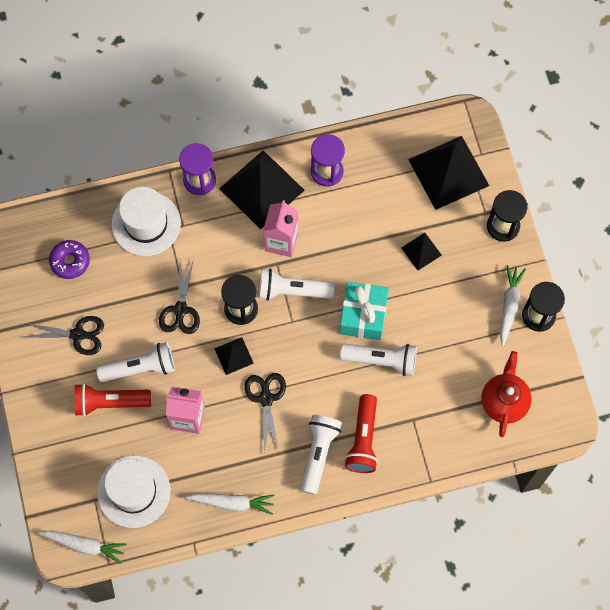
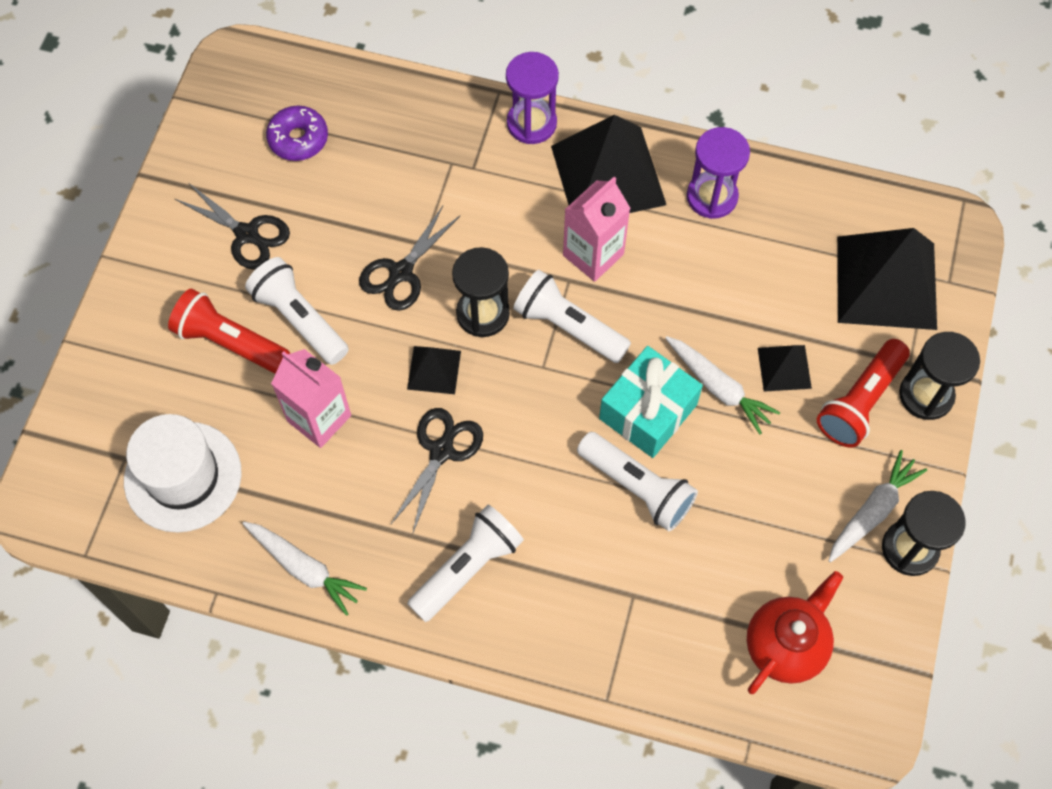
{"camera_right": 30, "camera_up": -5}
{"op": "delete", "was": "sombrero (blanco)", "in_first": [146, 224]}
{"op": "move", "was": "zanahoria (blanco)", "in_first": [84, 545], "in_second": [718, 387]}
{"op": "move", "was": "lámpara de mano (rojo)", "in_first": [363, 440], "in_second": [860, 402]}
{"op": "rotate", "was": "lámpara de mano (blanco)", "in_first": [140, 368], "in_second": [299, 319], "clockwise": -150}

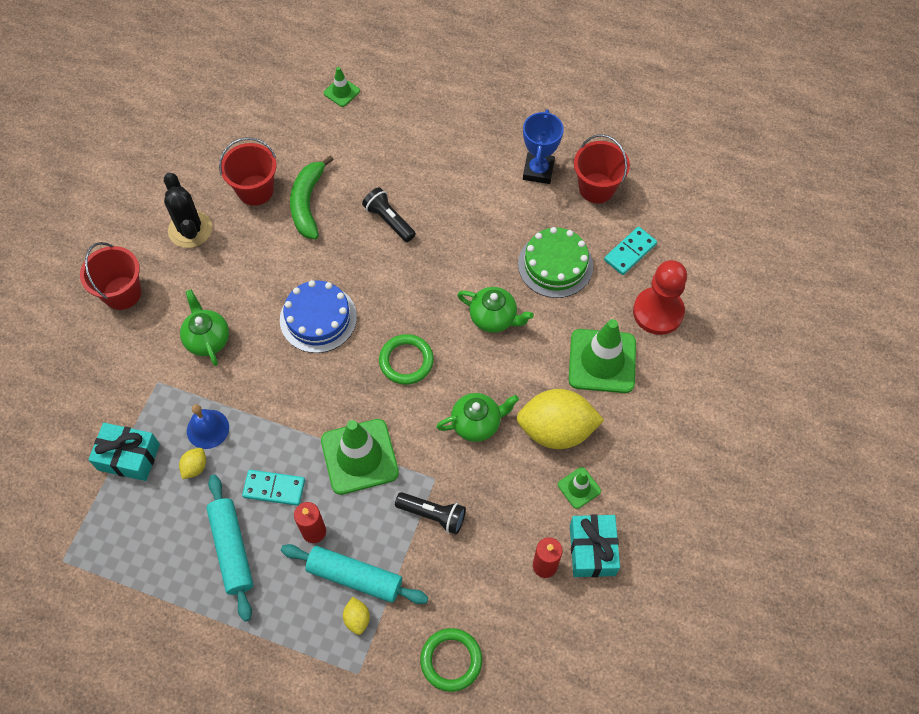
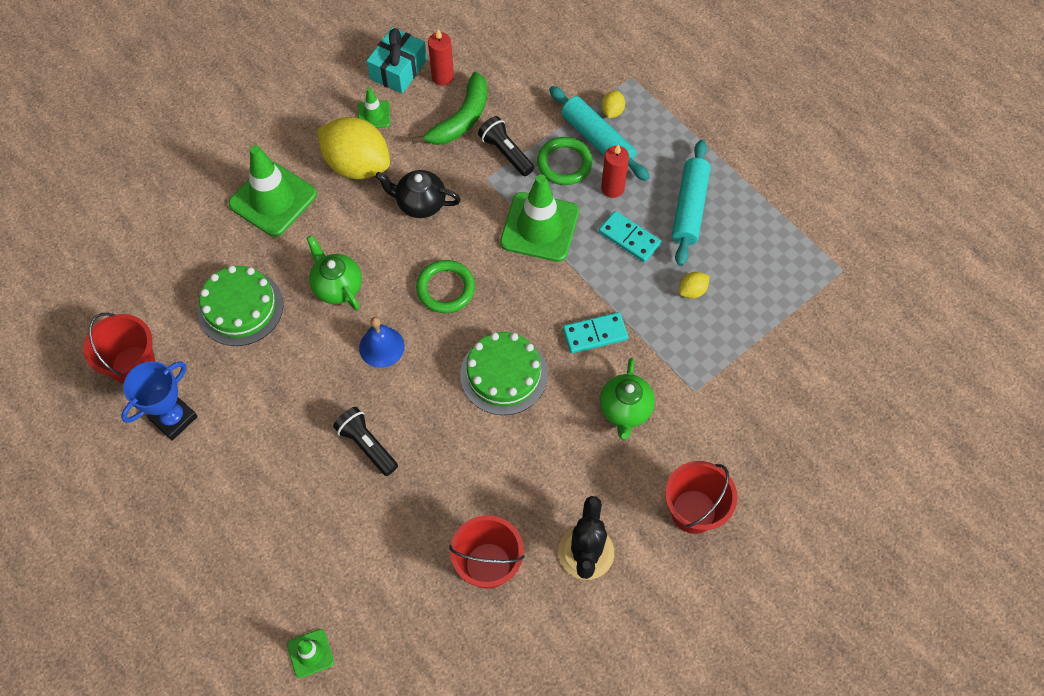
{"camera_right": -150, "camera_up": 0}
{"op": "delete", "was": "regalo (turquesa)", "in_first": [129, 457]}
{"op": "delete", "was": "peón (rojo)", "in_first": [658, 312]}
{"op": "move", "was": "campana (azul)", "in_first": [208, 429], "in_second": [381, 347]}
{"op": "move", "was": "plátano (verde)", "in_first": [307, 203], "in_second": [461, 119]}
{"op": "move", "was": "anillo (verde)", "in_first": [451, 660], "in_second": [564, 163]}
{"op": "move", "was": "ficha de dominó (turquesa)", "in_first": [630, 252], "in_second": [595, 334]}
{"op": "recolor", "was": "tarta (azul)", "now": "tarta (verde)", "in_first": [318, 318], "in_second": [504, 374]}
{"op": "recolor", "was": "tetera (verde)", "now": "tetera (negro)", "in_first": [477, 423], "in_second": [420, 203]}
{"op": "rotate", "was": "lámpara de mano (negro)", "in_first": [389, 220], "in_second": [367, 445], "clockwise": 150}

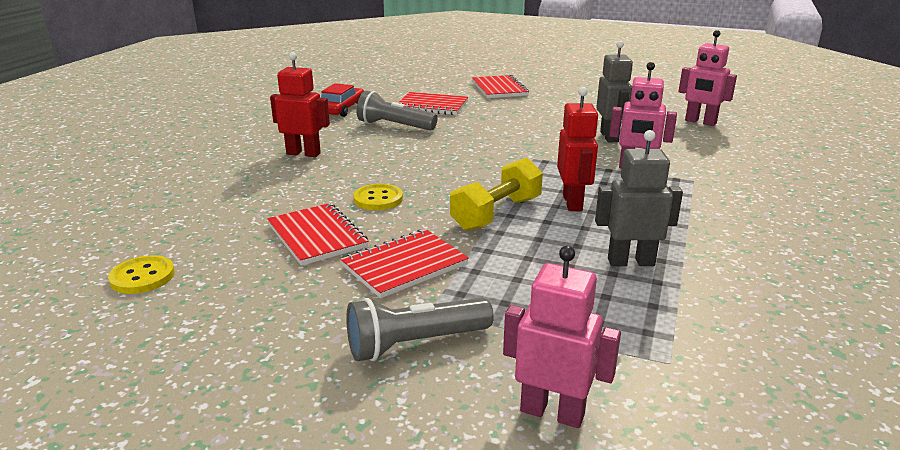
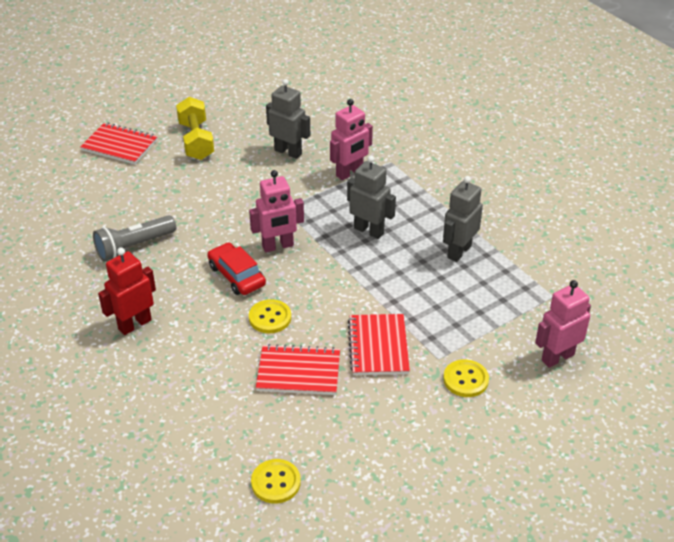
{"camera_right": -55, "camera_up": 15}
{"op": "delete", "was": "cuaderno (rojo)", "in_first": [432, 106]}
{"op": "move", "was": "coche (rojo)", "in_first": [341, 109], "in_second": [236, 275]}
{"op": "move", "was": "mancuerna (amarillo)", "in_first": [496, 214], "in_second": [196, 141]}
{"op": "move", "was": "robot (rosa)", "in_first": [700, 122], "in_second": [278, 246]}
{"op": "replace", "was": "lámpara de mano (gris)", "now": "botón (amarillo)", "in_first": [415, 344], "in_second": [465, 379]}
{"op": "recolor", "was": "robot (rojo)", "now": "robot (gris)", "in_first": [573, 203], "in_second": [369, 231]}

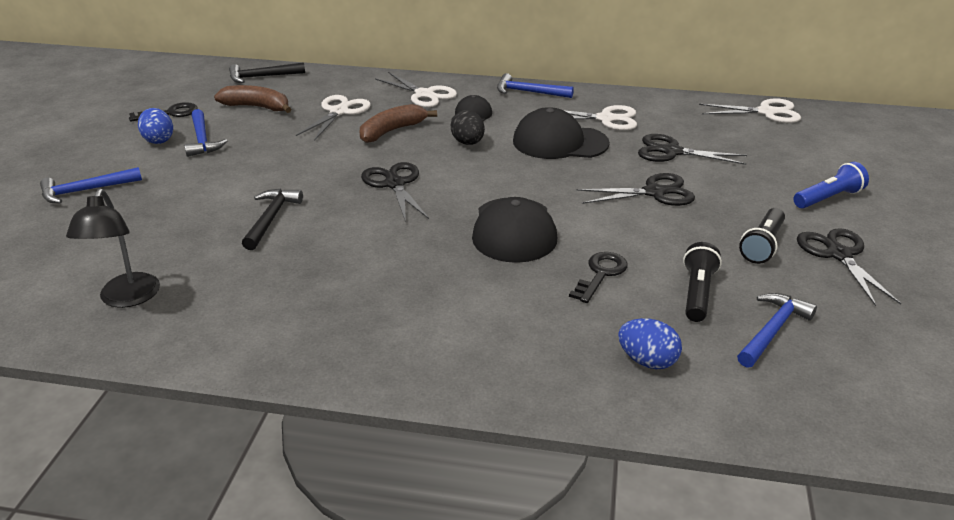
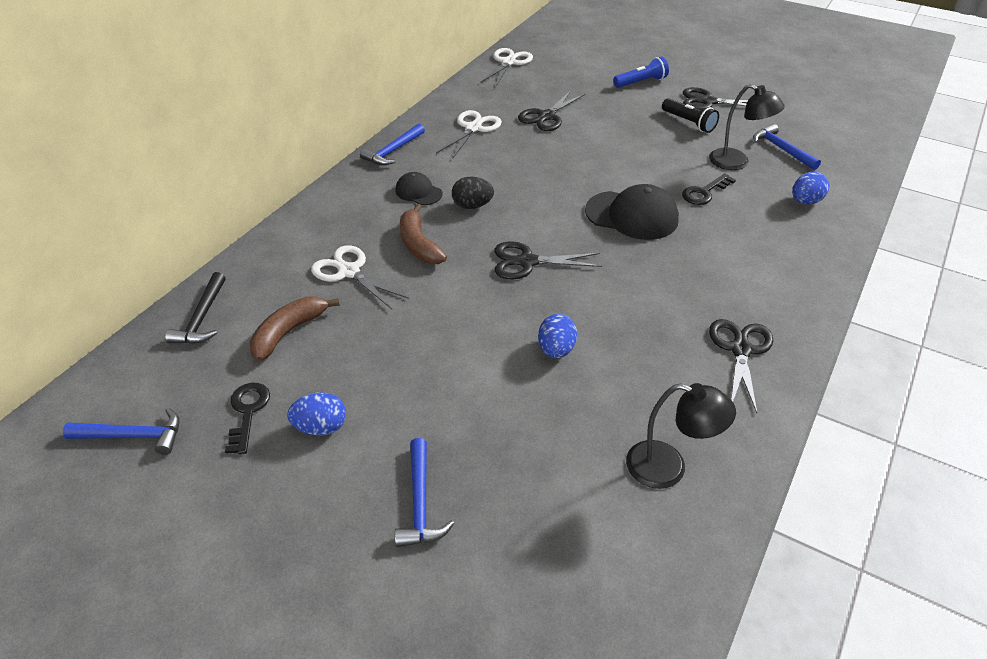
{"camera_right": -70, "camera_up": 10}
{"op": "delete", "was": "tijeras (blanco)", "in_first": [424, 94]}
{"op": "delete", "was": "gorra (negro)", "in_first": [560, 142]}
{"op": "move", "was": "martillo (azul)", "in_first": [202, 140], "in_second": [133, 436]}
{"op": "move", "was": "tijeras (negro)", "in_first": [654, 192], "in_second": [740, 350]}
{"op": "replace", "was": "martillo (negro)", "now": "huevo (azul)", "in_first": [271, 218], "in_second": [556, 350]}
{"op": "replace", "was": "lámpara de mano (negro)", "now": "lámpara (negro)", "in_first": [697, 293], "in_second": [737, 162]}
{"op": "rotate", "was": "llave (negro)", "in_first": [601, 274], "in_second": [704, 192], "clockwise": -90}
{"op": "rotate", "was": "lámpara de mano (azul)", "in_first": [828, 198], "in_second": [641, 82], "clockwise": 75}

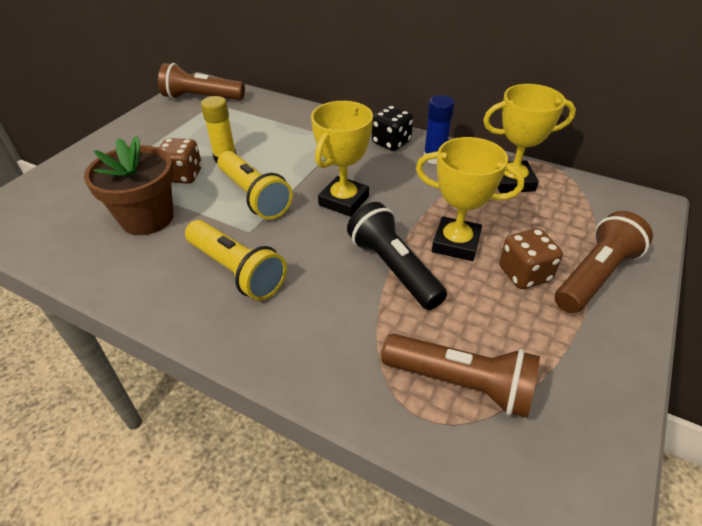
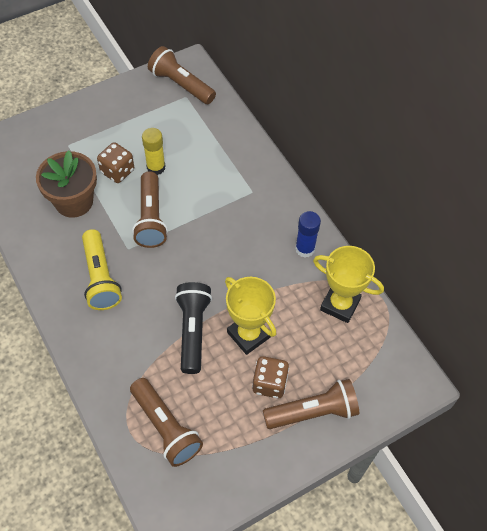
{"camera_right": 30, "camera_up": 15}
{"op": "delete", "was": "trofeo (amarillo)", "in_first": [344, 201]}
{"op": "delete", "was": "dado (negro)", "in_first": [391, 142]}
{"op": "recolor", "was": "lámpara de mano (amarillo)", "now": "lámpara de mano (marrón)", "in_first": [254, 196], "in_second": [151, 218]}

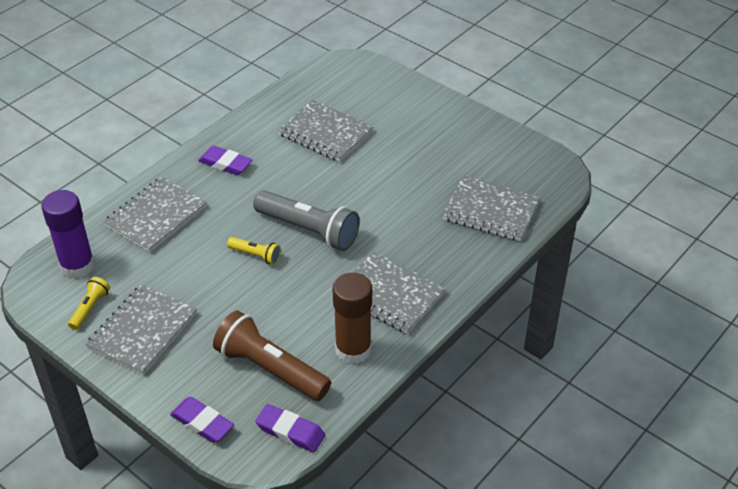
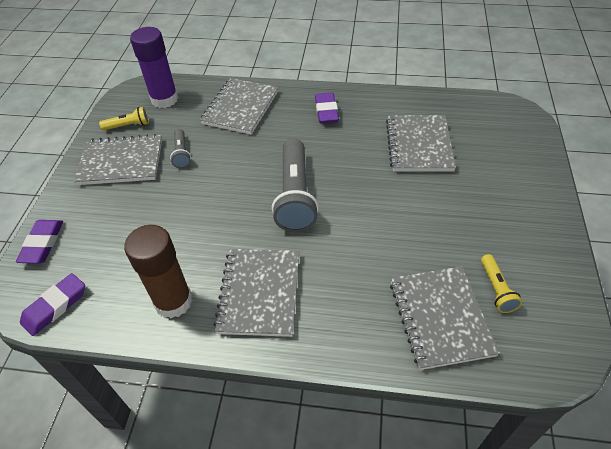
{"camera_right": 60, "camera_up": 5}
{"op": "delete", "was": "lámpara de mano (marrón)", "in_first": [270, 369]}
{"op": "insert", "now": "lámpara de mano (gris)", "in_second": [182, 154]}
{"op": "move", "was": "lámpara de mano (amarillo)", "in_first": [256, 255], "in_second": [496, 289]}
{"op": "rotate", "was": "cuaderno (gris)", "in_first": [156, 216], "in_second": [240, 108], "clockwise": -75}
{"op": "rotate", "was": "goma de borrar (morado)", "in_first": [290, 431], "in_second": [55, 306], "clockwise": 45}

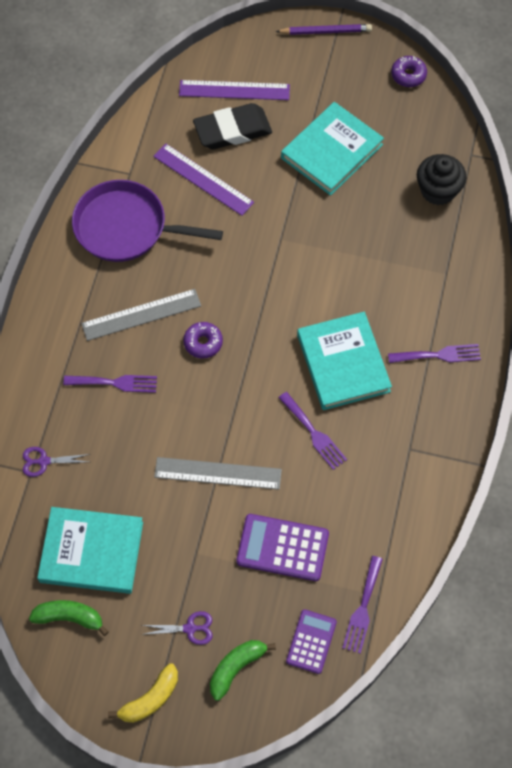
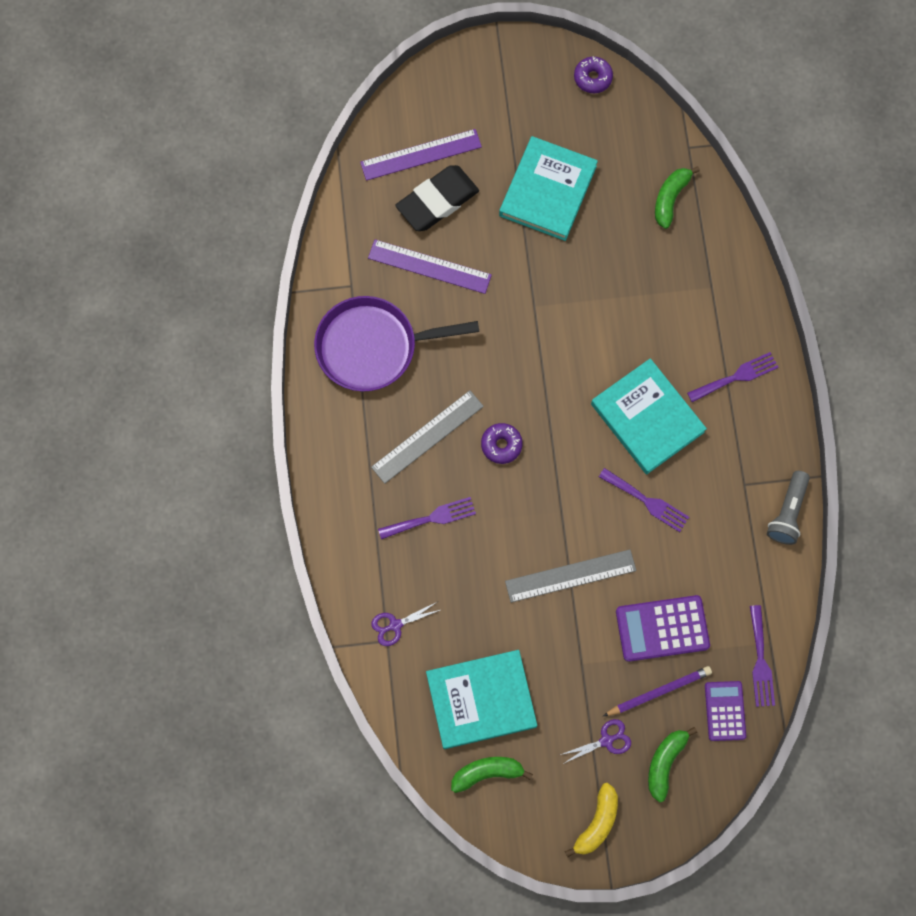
{"camera_right": -20, "camera_up": 10}
{"op": "insert", "now": "lámpara de mano (gris)", "in_second": [787, 512]}
{"op": "move", "was": "lápiz (morado)", "in_first": [325, 31], "in_second": [659, 691]}
{"op": "replace", "was": "magdalena (negro)", "now": "plátano (verde)", "in_first": [438, 190], "in_second": [670, 198]}

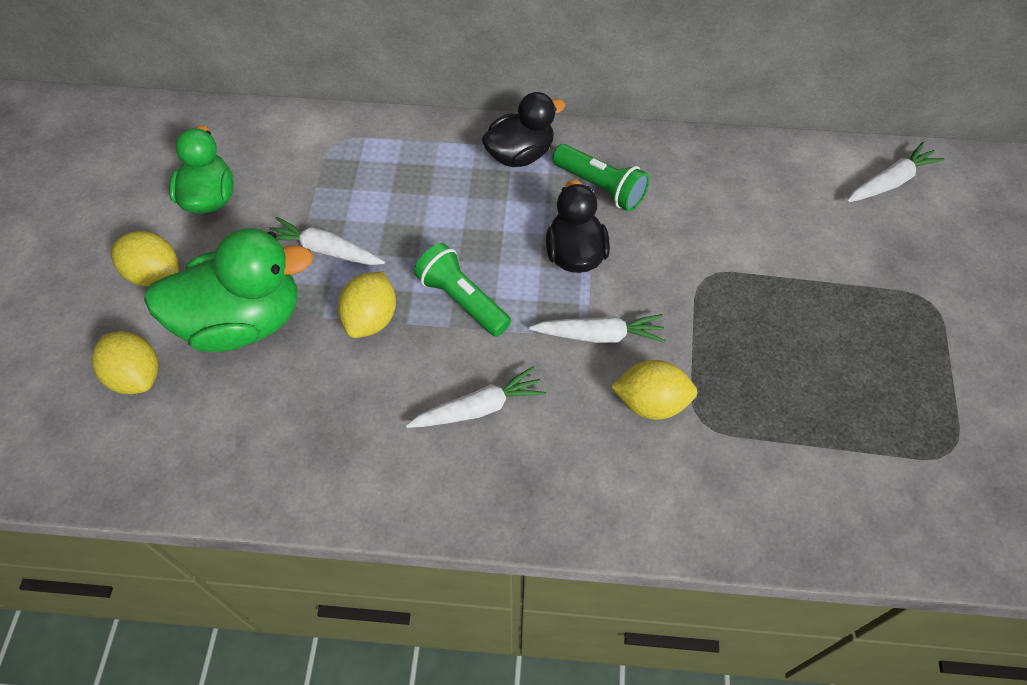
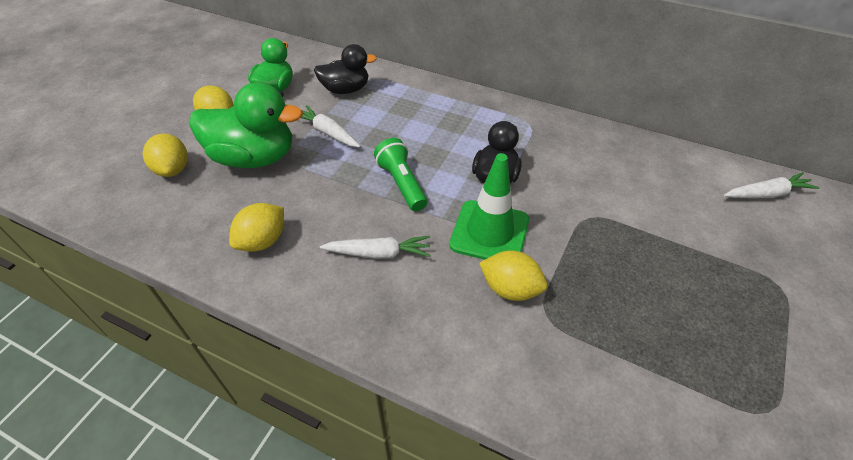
{"camera_right": 20, "camera_up": -10}
{"op": "delete", "was": "lámpara de mano (verde)", "in_first": [600, 187]}
{"op": "move", "was": "limón (amarillo)", "in_first": [371, 319], "in_second": [263, 241]}
{"op": "move", "was": "pato (negro)", "in_first": [520, 154], "in_second": [346, 90]}
{"op": "replace", "was": "zanahoria (blanco)", "now": "cono de tráfico (verde)", "in_first": [599, 335], "in_second": [489, 232]}

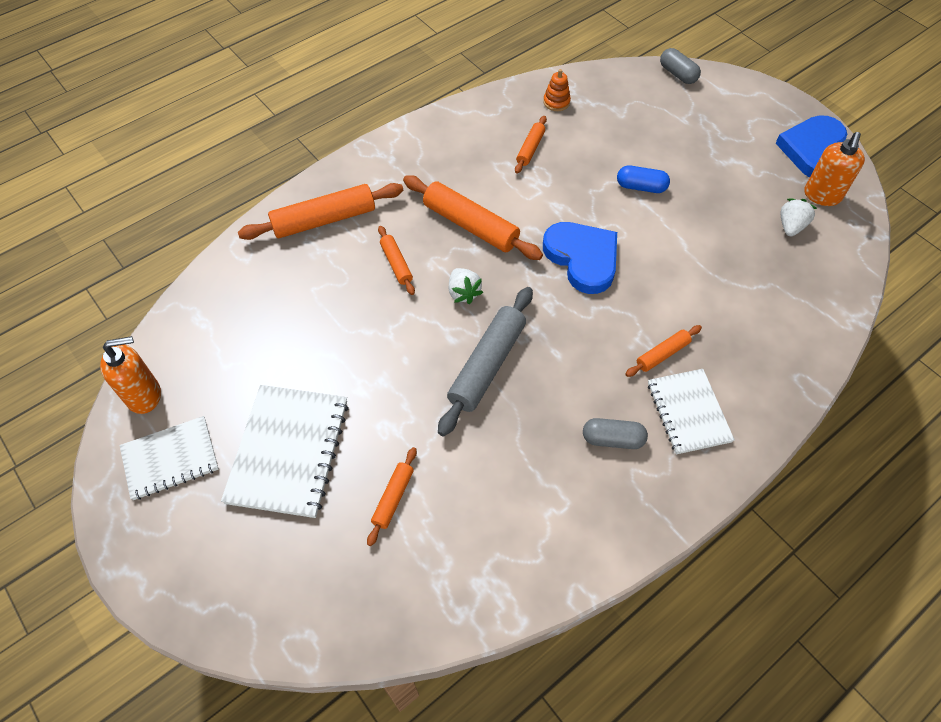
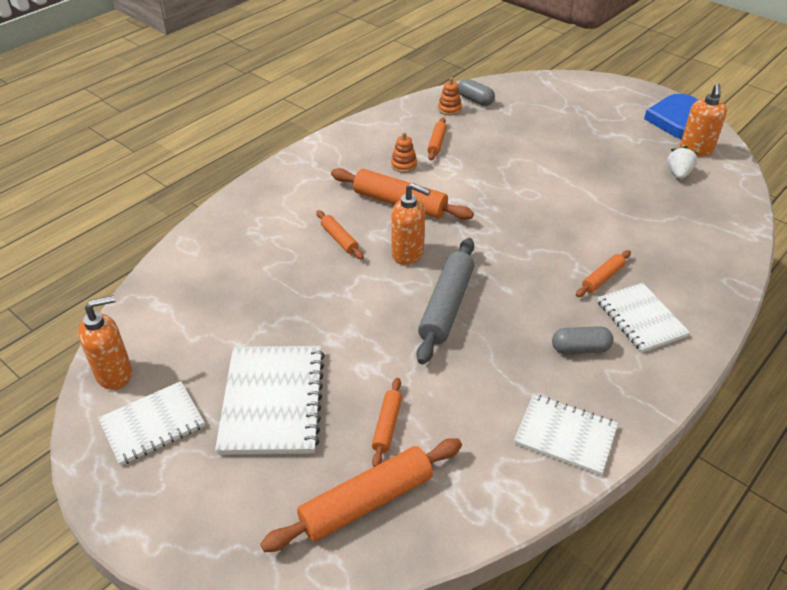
{"camera_right": -10, "camera_up": -15}
{"op": "delete", "was": "corazón (azul)", "in_first": [582, 258]}
{"op": "delete", "was": "cápsula (azul)", "in_first": [641, 187]}
{"op": "insert", "now": "juguete apilable (naranja)", "in_second": [403, 165]}
{"op": "insert", "now": "cuaderno (blanco)", "in_second": [565, 435]}
{"op": "move", "was": "rodillo (naranja)", "in_first": [324, 219], "in_second": [366, 501]}
{"op": "move", "was": "cápsula (gris)", "in_first": [677, 74], "in_second": [475, 100]}
{"op": "replace", "was": "fresa (blanco)", "now": "dispensador de jabón (naranja)", "in_first": [463, 293], "in_second": [408, 254]}

